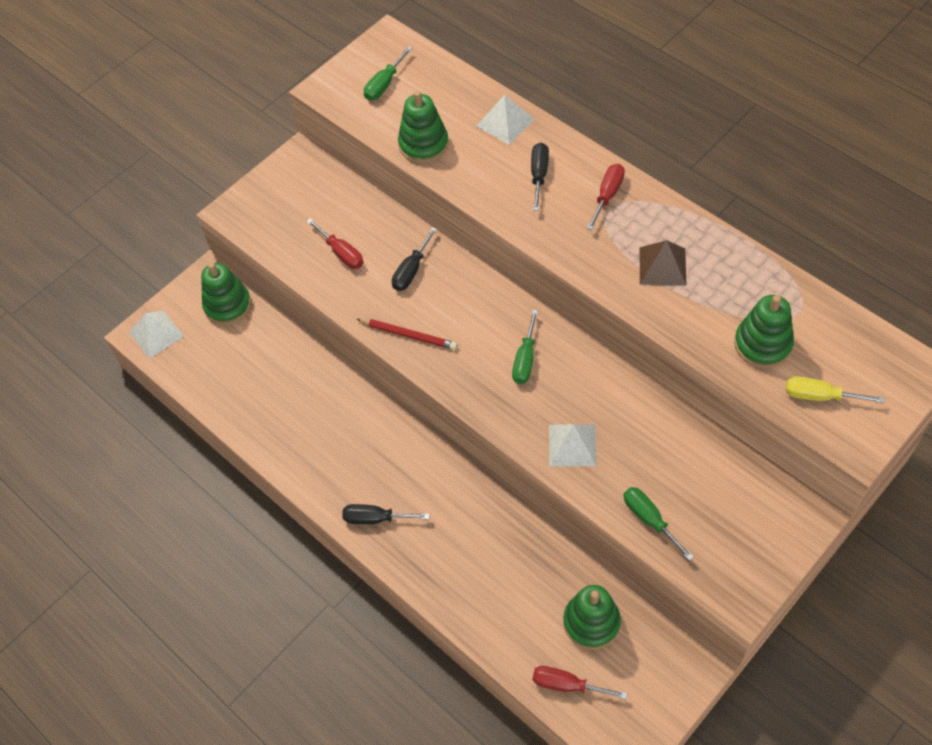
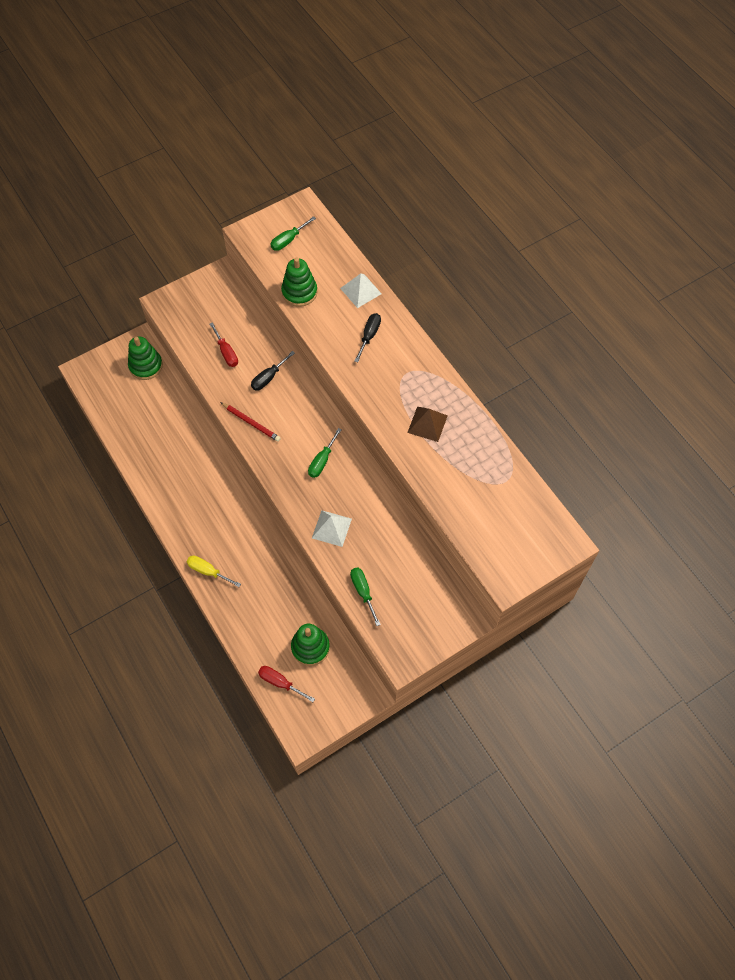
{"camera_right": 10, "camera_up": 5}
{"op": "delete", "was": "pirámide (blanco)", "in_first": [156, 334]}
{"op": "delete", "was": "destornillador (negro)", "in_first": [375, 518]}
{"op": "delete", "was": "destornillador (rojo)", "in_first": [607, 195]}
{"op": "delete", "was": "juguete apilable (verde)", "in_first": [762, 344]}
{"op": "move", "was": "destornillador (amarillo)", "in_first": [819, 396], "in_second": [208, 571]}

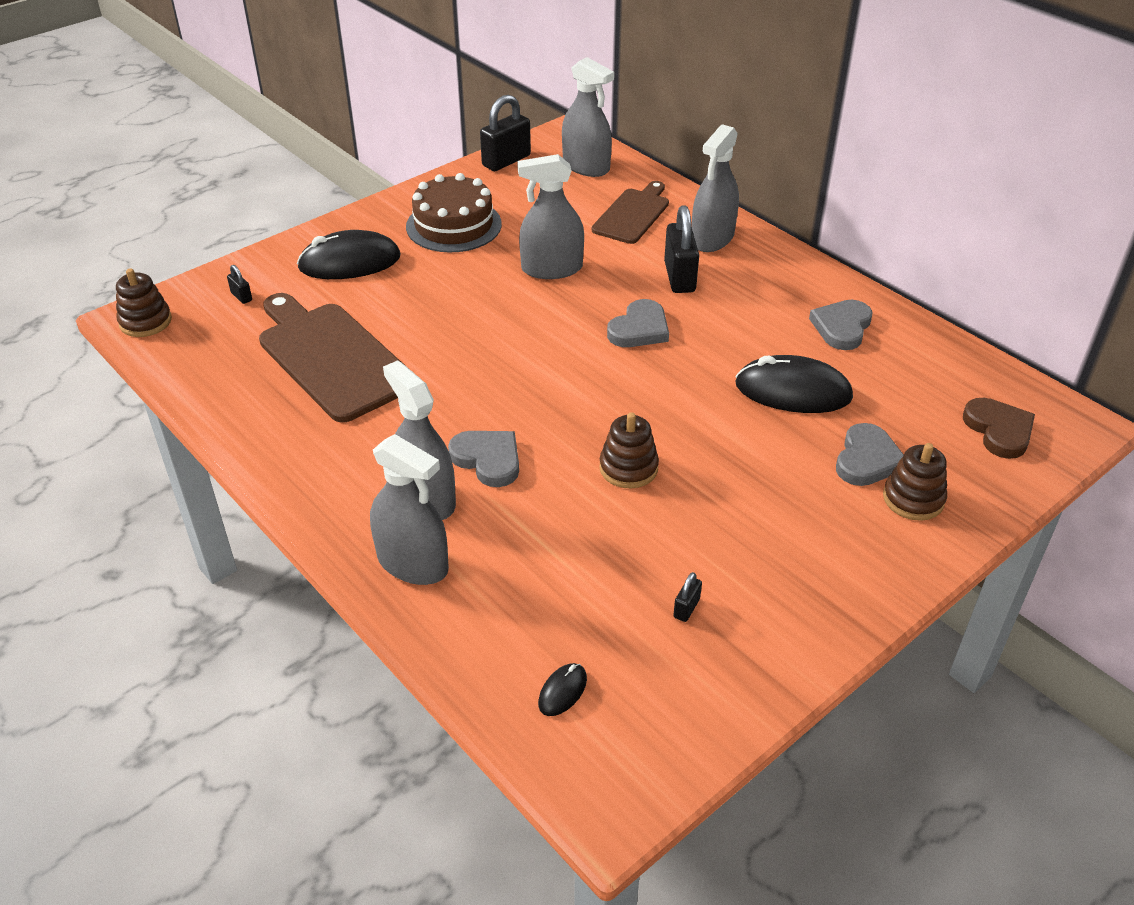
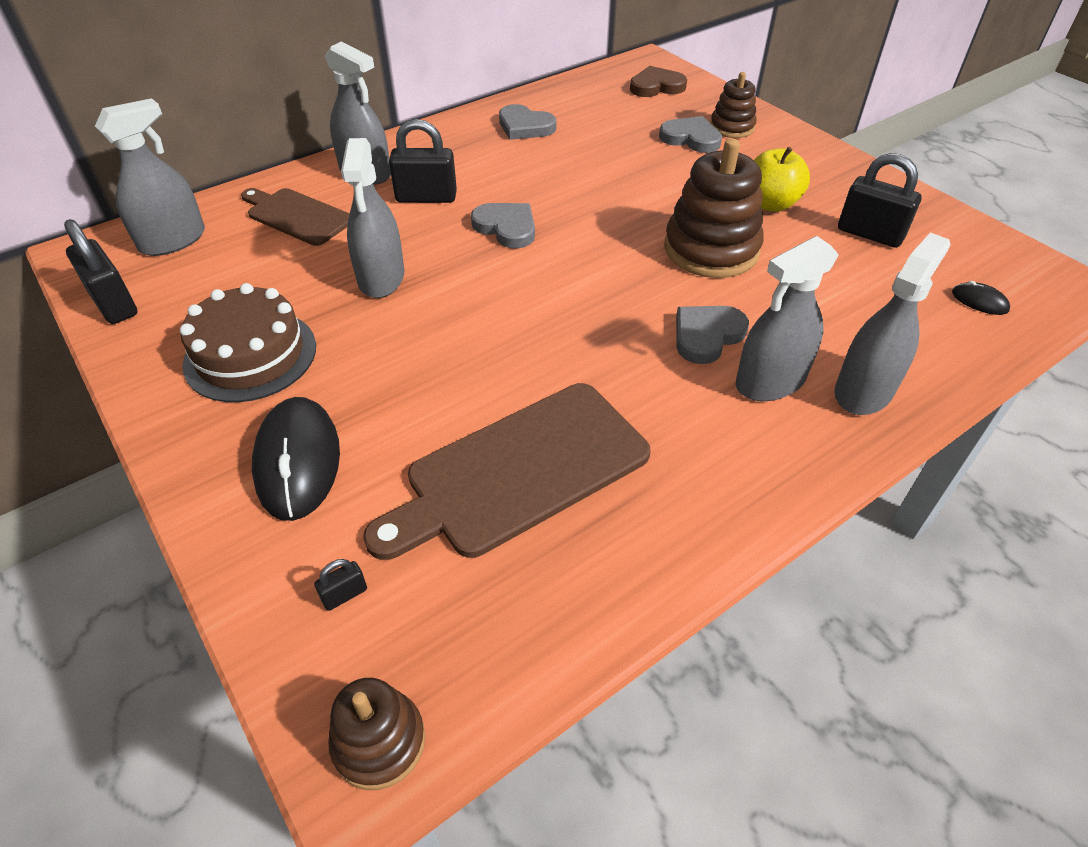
{"camera_right": -85, "camera_up": 5}
{"op": "delete", "was": "ratón (negro)", "in_first": [793, 391]}
{"op": "insert", "now": "manzana (amarillo)", "in_second": [770, 204]}
{"op": "resize", "was": "juguete apilable (marrón)", "in_first": [628, 468], "in_second": [711, 249], "ratio": 1.75}
{"op": "resize", "was": "candado (negro)", "in_first": [686, 608], "in_second": [870, 234], "ratio": 2.19}

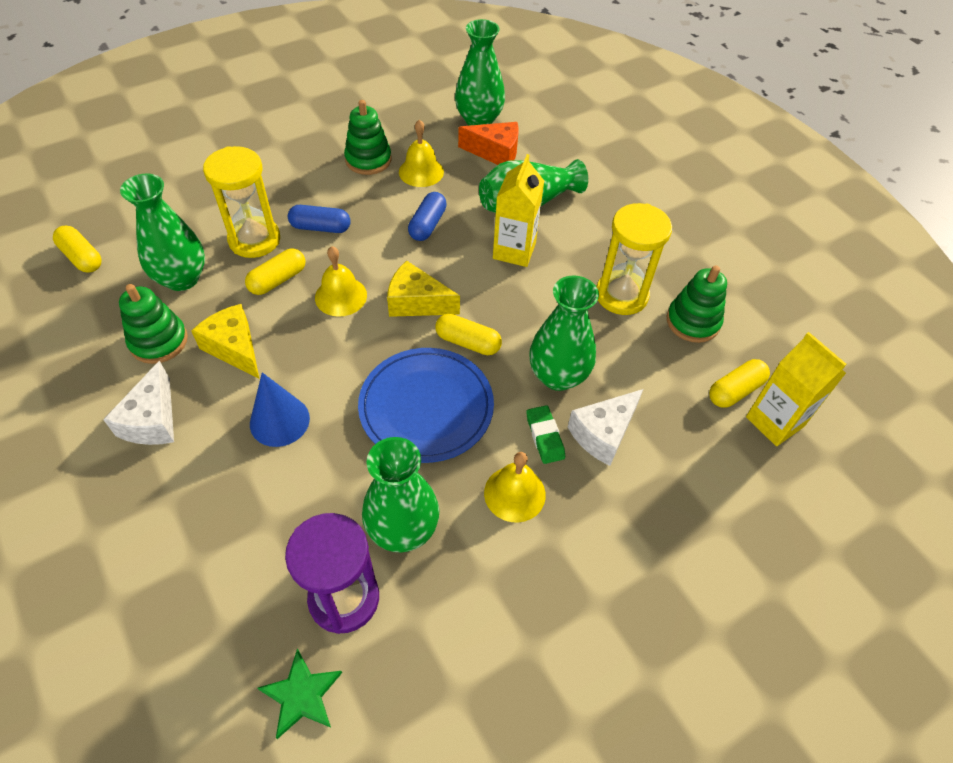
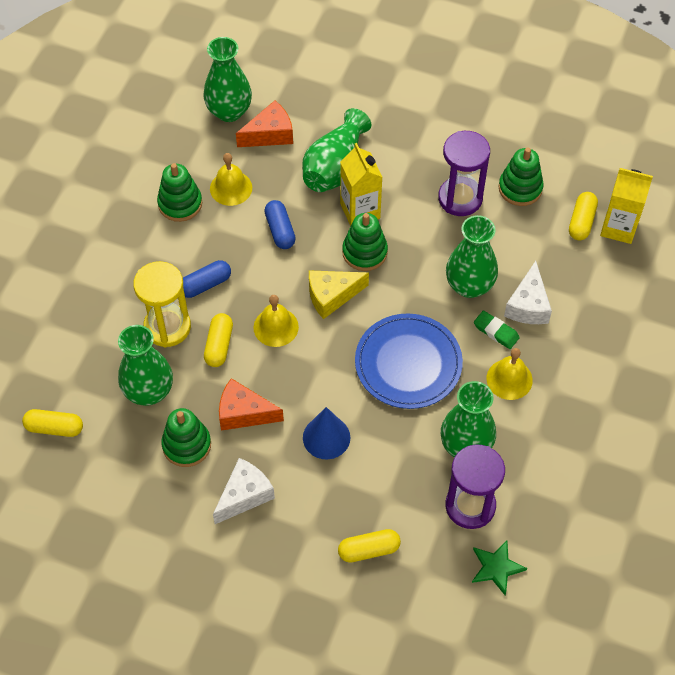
{"camera_right": -35, "camera_up": 5}
{"op": "insert", "now": "juguete apilable (verde)", "in_second": [364, 252]}
{"op": "move", "was": "cápsula (amarillo)", "in_first": [468, 342], "in_second": [369, 550]}
{"op": "recolor", "was": "queso (amarillo)", "now": "queso (naranja)", "in_first": [234, 348], "in_second": [244, 413]}
{"op": "recolor", "was": "reloj de arena (amarillo)", "now": "reloj de arena (morado)", "in_first": [621, 295], "in_second": [460, 198]}
{"op": "rotate", "was": "queso (blanco)", "in_first": [152, 420], "in_second": [244, 495], "clockwise": -105}

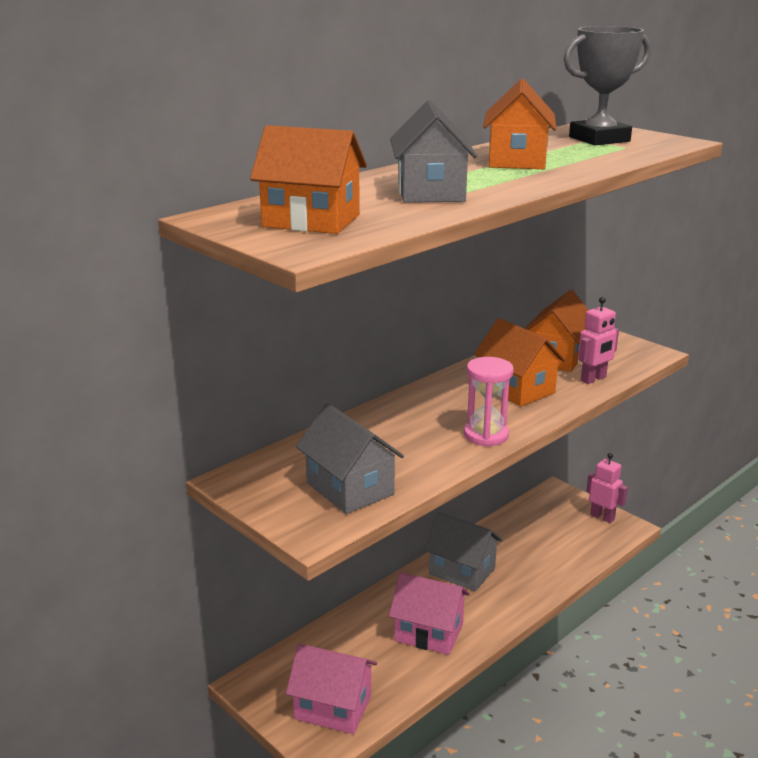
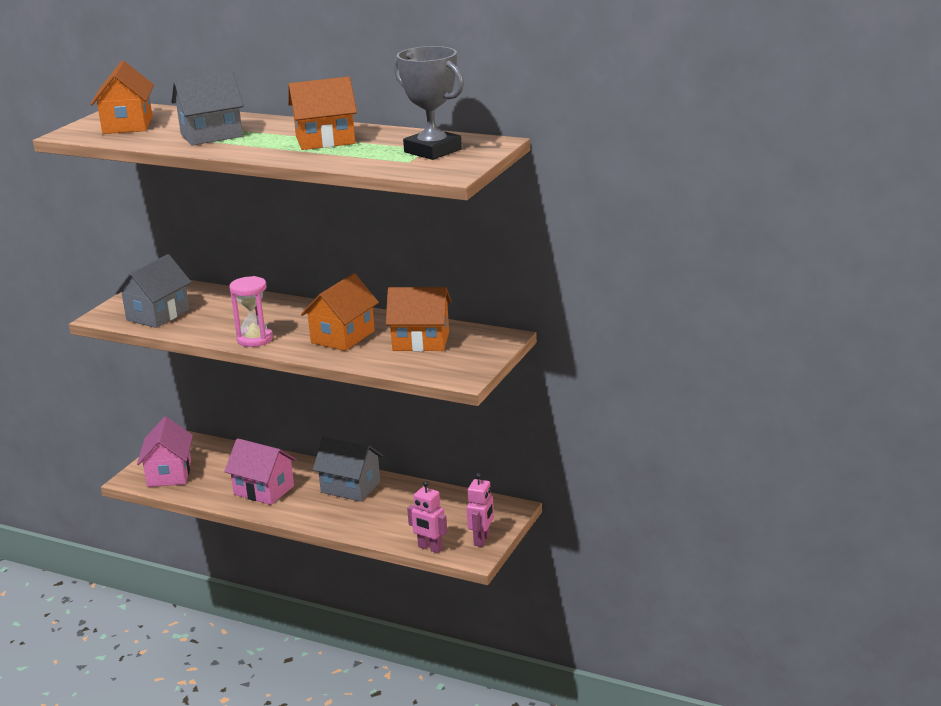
{"camera_right": 70, "camera_up": 0}
{"op": "move", "was": "robot (rosa)", "in_first": [593, 379], "in_second": [430, 548]}
{"op": "rotate", "was": "casa (rosa)", "in_first": [429, 632], "in_second": [264, 490], "clockwise": -60}
{"op": "rotate", "was": "casa (gris)", "in_first": [462, 571], "in_second": [350, 487], "clockwise": -75}

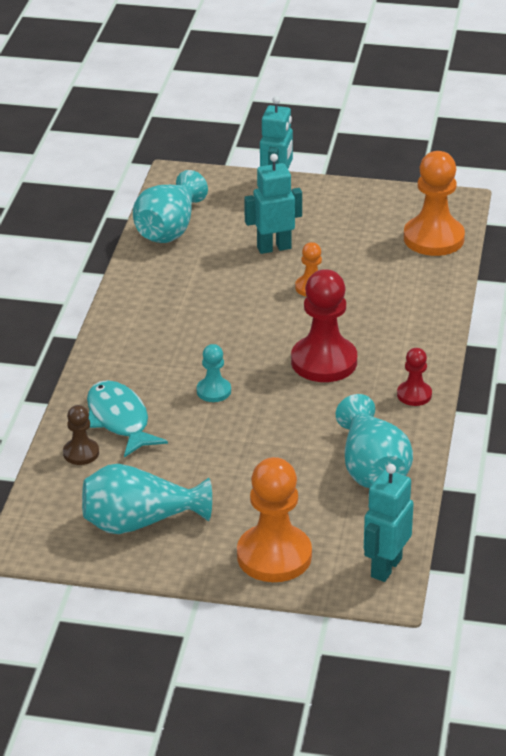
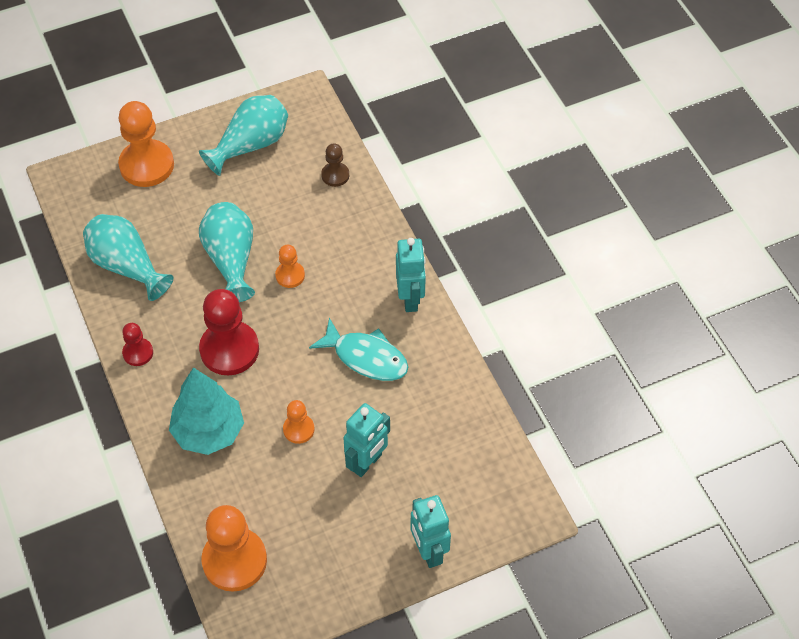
{"camera_right": 145, "camera_up": 20}
{"op": "insert", "now": "árbol (turquesa)", "in_second": [209, 431]}
{"op": "move", "was": "pez (turquesa)", "in_first": [119, 420], "in_second": [366, 357]}
{"op": "move", "was": "florero (turquesa)", "in_first": [169, 229], "in_second": [231, 260]}
{"op": "move", "was": "robot (turquesa)", "in_first": [385, 567], "in_second": [410, 299]}
{"op": "recolor", "was": "peón (turquesa)", "now": "peón (naranja)", "in_first": [213, 391], "in_second": [290, 275]}

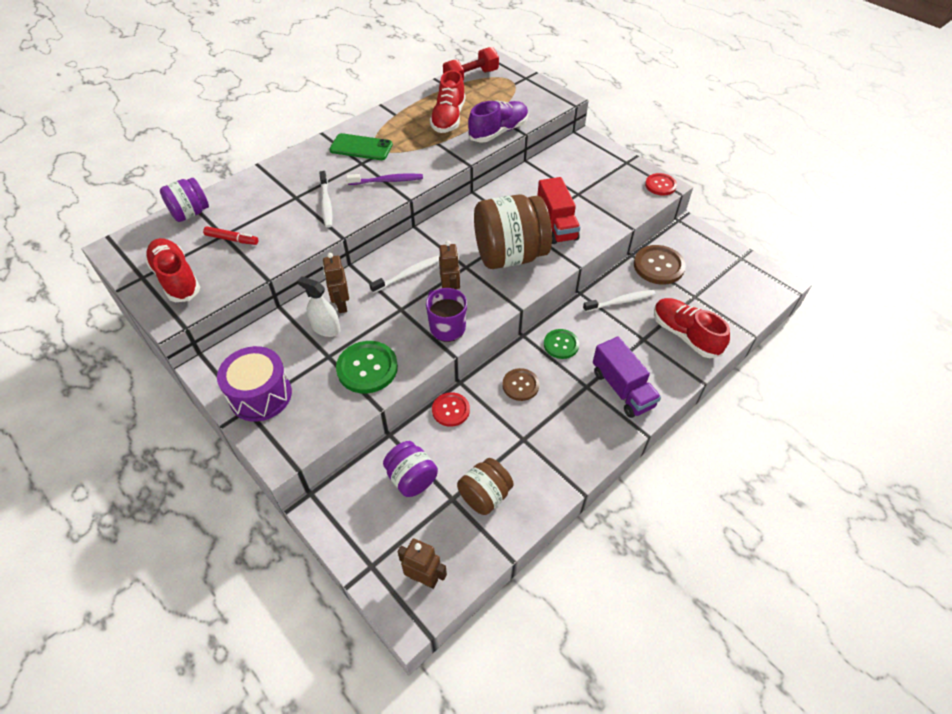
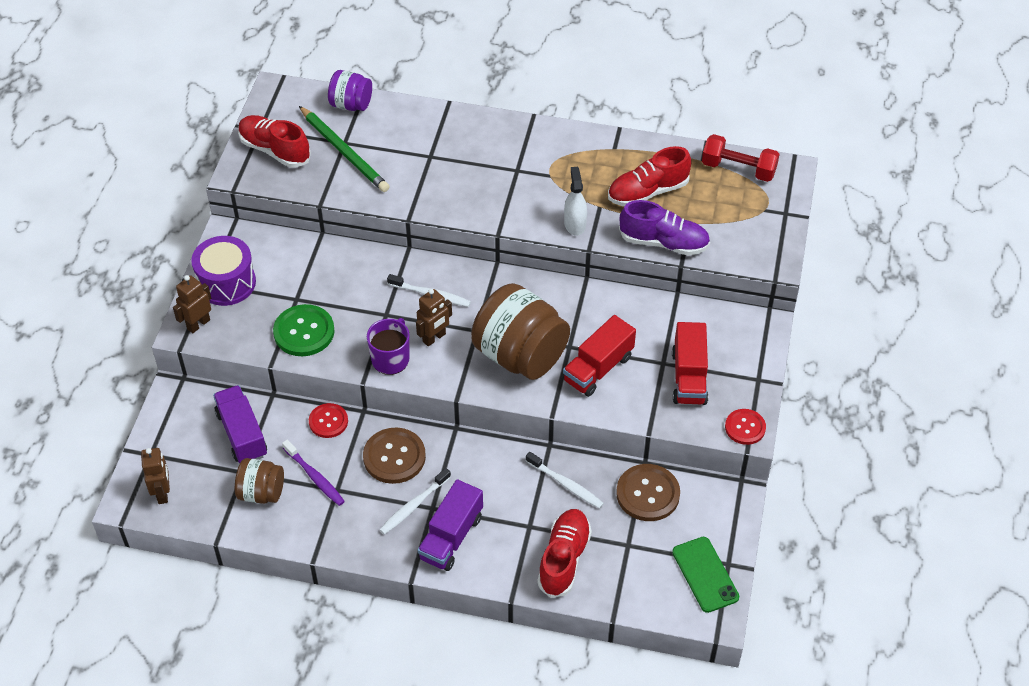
{"camera_right": 55, "camera_up": 0}
{"op": "delete", "was": "botón (verde)", "in_first": [561, 344]}
{"op": "insert", "now": "camión (rojo)", "in_second": [689, 377]}
{"op": "move", "was": "pulverizador (blanco)", "in_first": [326, 328], "in_second": [575, 224]}
{"op": "move", "was": "cepillo de dientes (blanco)", "in_first": [326, 203], "in_second": [414, 505]}
{"op": "move", "was": "robot (marrón)", "in_first": [341, 305], "in_second": [198, 324]}
{"op": "move", "was": "móvil (verde)", "in_first": [361, 147], "in_second": [705, 574]}
{"op": "move", "was": "cepillo de dientes (morado)", "in_first": [387, 181], "in_second": [315, 477]}
{"op": "replace", "was": "rotulador (rojo)", "now": "lápiz (verde)", "in_first": [232, 239], "in_second": [344, 152]}
{"op": "replace", "was": "tarro (morado)", "now": "camión (morado)", "in_first": [411, 478], "in_second": [242, 434]}
{"op": "rotate", "was": "zapato (rojo)", "in_first": [176, 279], "in_second": [275, 150], "clockwise": -75}
{"op": "resize", "was": "botón (marrón)", "in_first": [520, 385], "in_second": [394, 457], "ratio": 1.57}

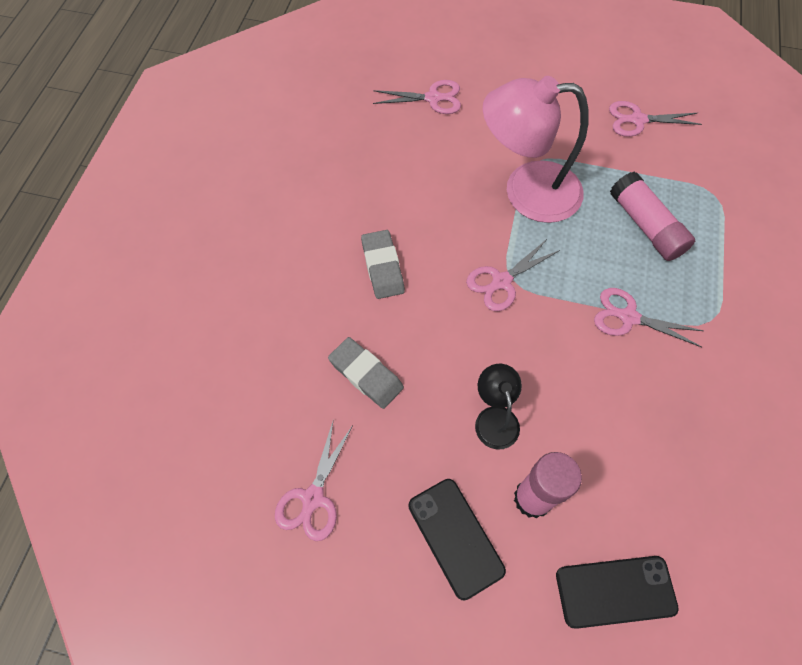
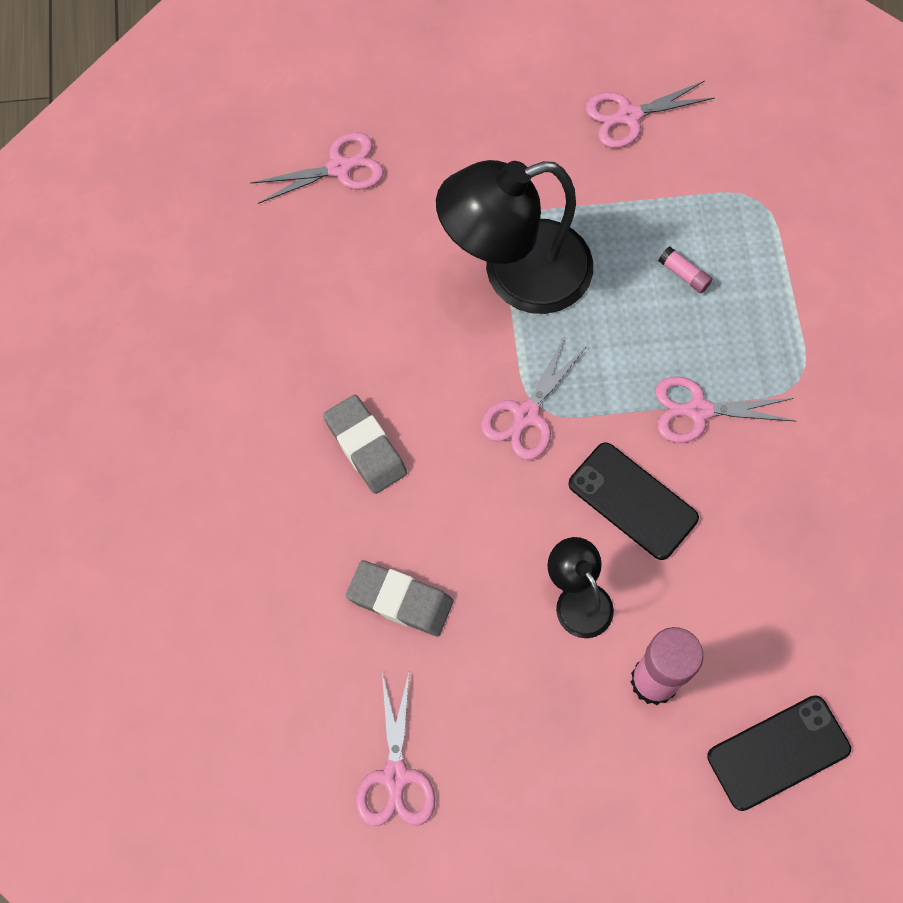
{"camera_right": -20, "camera_up": 5}
{"op": "move", "was": "móvil (negro)", "in_first": [455, 537], "in_second": [632, 501]}
{"op": "recolor", "was": "lámpara (rosa)", "now": "lámpara (negro)", "in_first": [526, 192], "in_second": [516, 274]}
{"op": "resize", "was": "barra de pegamento (rosa)", "in_first": [645, 226], "in_second": [684, 274], "ratio": 0.43}

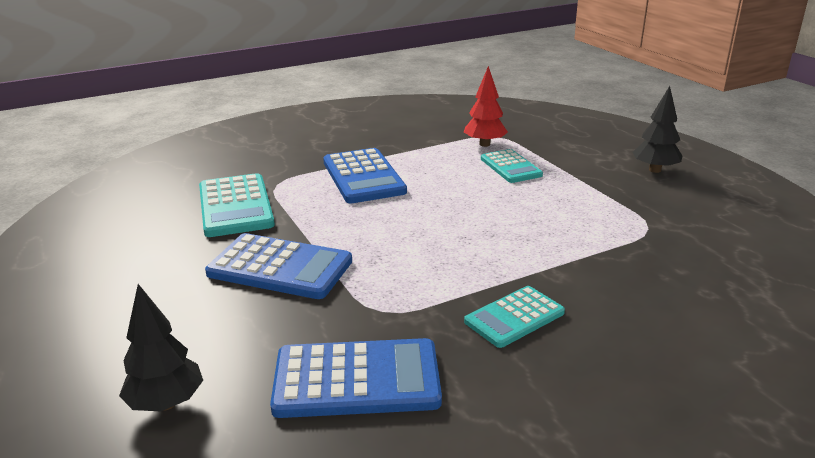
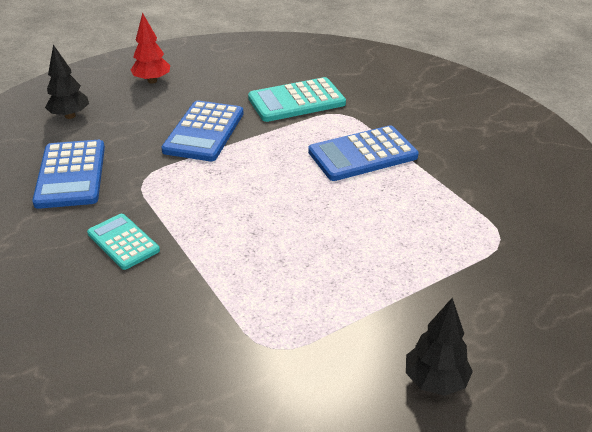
{"camera_right": 85, "camera_up": 10}
{"op": "delete", "was": "calculadora (turquesa)", "in_first": [510, 167]}
{"op": "move", "was": "árbol (rojo)", "in_first": [484, 144], "in_second": [152, 81]}

